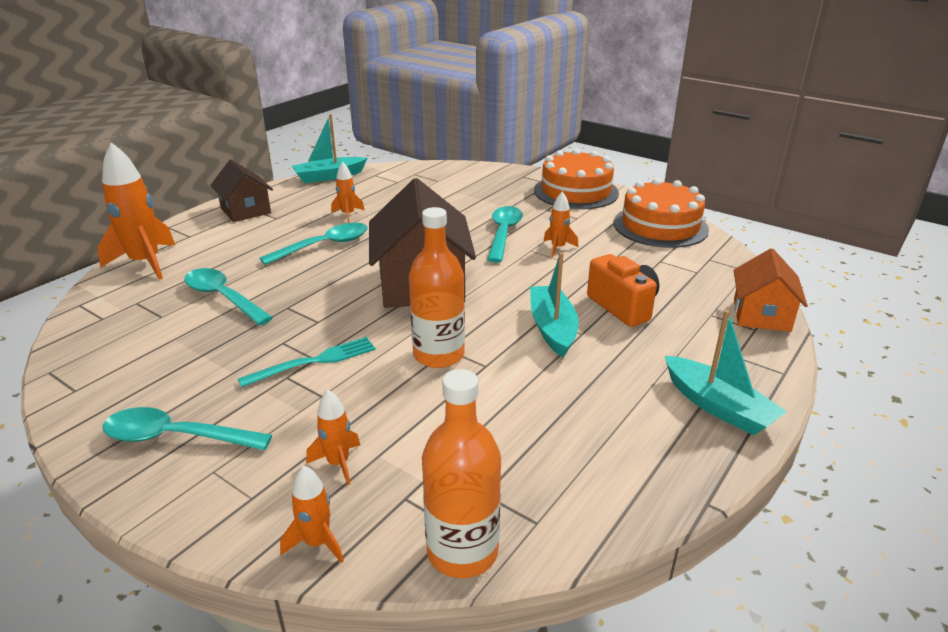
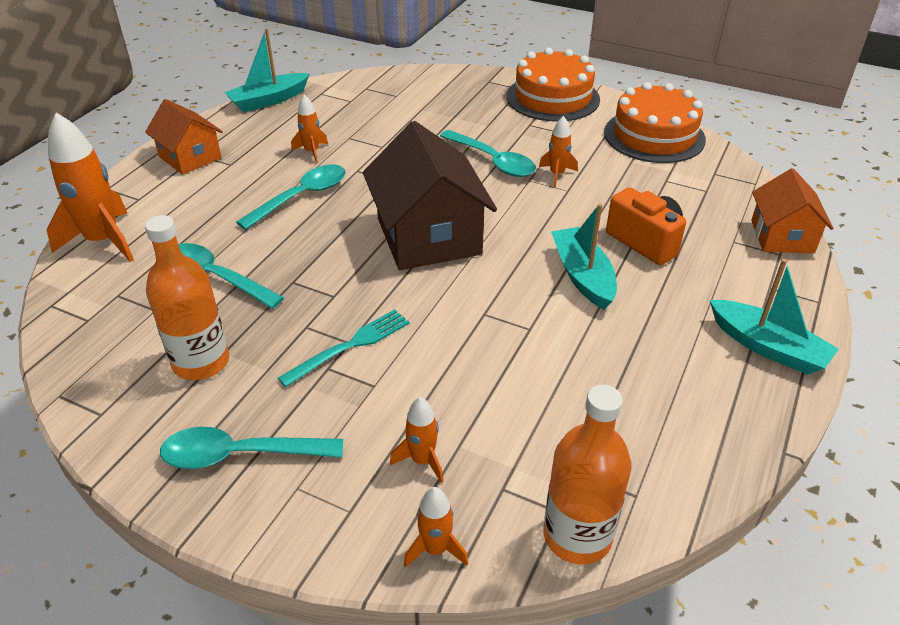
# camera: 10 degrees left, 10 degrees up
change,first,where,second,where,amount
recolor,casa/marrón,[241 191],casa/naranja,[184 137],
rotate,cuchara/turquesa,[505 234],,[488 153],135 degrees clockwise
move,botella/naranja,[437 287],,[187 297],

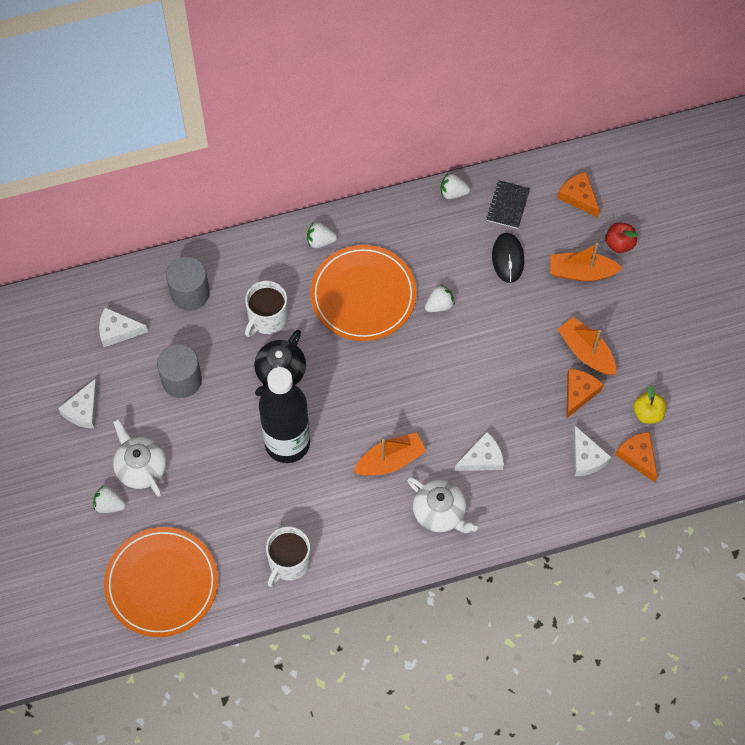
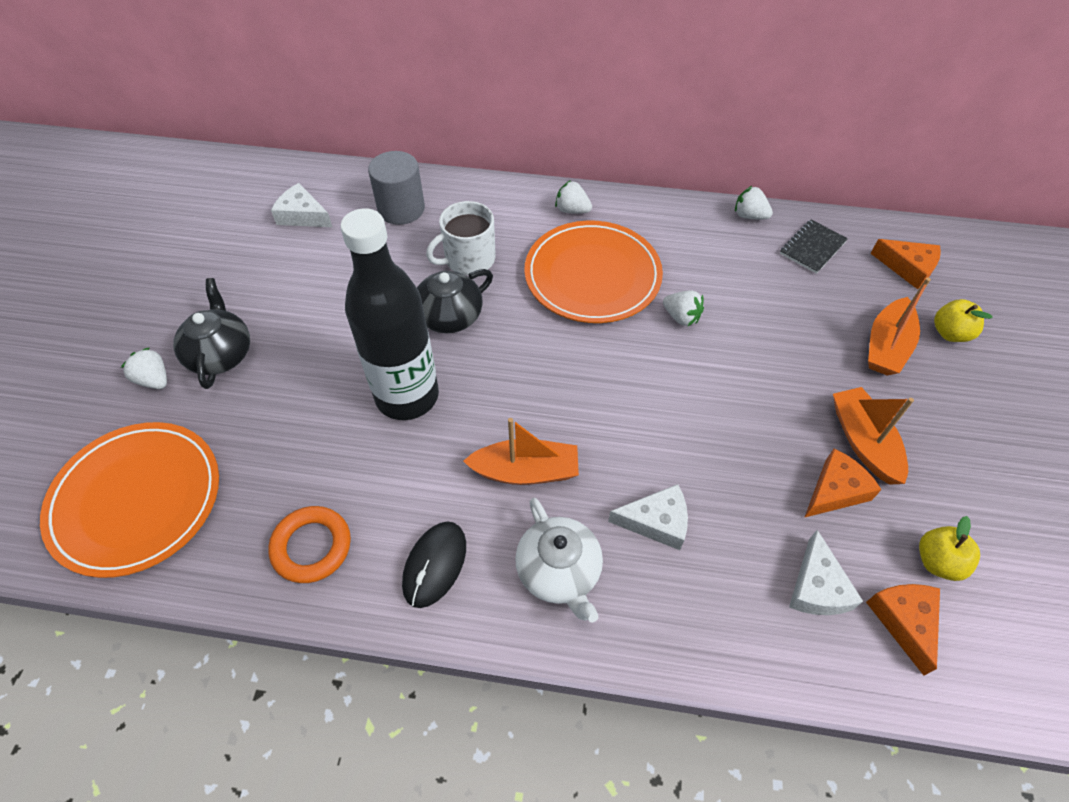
# camera: 25 degrees right, 10 degrees down
change,first,where,second,where,amount
rotate,queso/naranja,[578 194],,[905 264],135 degrees clockwise
recolor,manzana/rojo,[621 237],manzana/amarillo,[963 320],
move,ratón/negro,[508 258],,[434 565],
rotate,barco/naranja,[586 262],,[899 326],90 degrees counterclockwise
rotate,fresa/blanco,[440 298],,[683 308],45 degrees clockwise
delete,cilindro/gris,[179 371],,,
delete,queso/blanco,[78 403],,,
recolor,tetera/blanco,[139 458],tetera/negro,[211 333],
replace,taza/blanco,[288 557],anillo/naranja,[309 544],

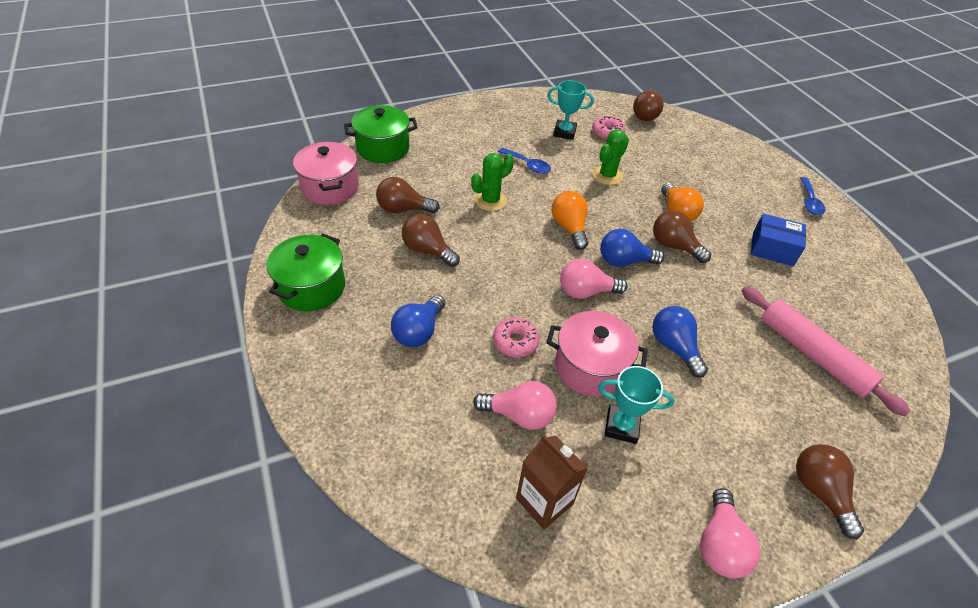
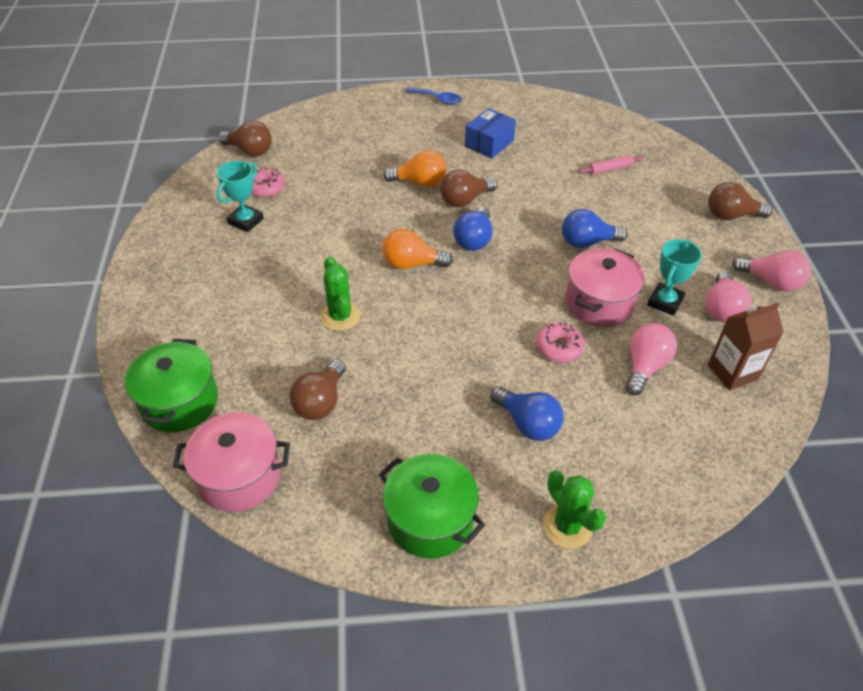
# camera: 70 degrees left, 0 degrees up
change,first,where,second,where,amount
move,cactus/verde,[611 157],,[574 509],
delete,cuchara/azul,[524 161],,,
delete,bombilla/marrón,[431 240],,,
move,bombilla/rosa,[594 279],,[728 297],
resize,rodillo/rosa,[826 351],,[611 165],x0.46

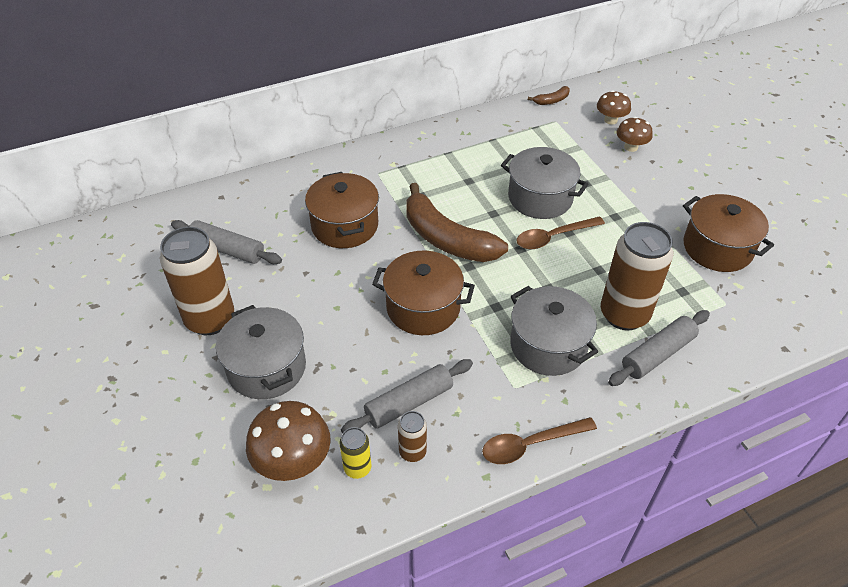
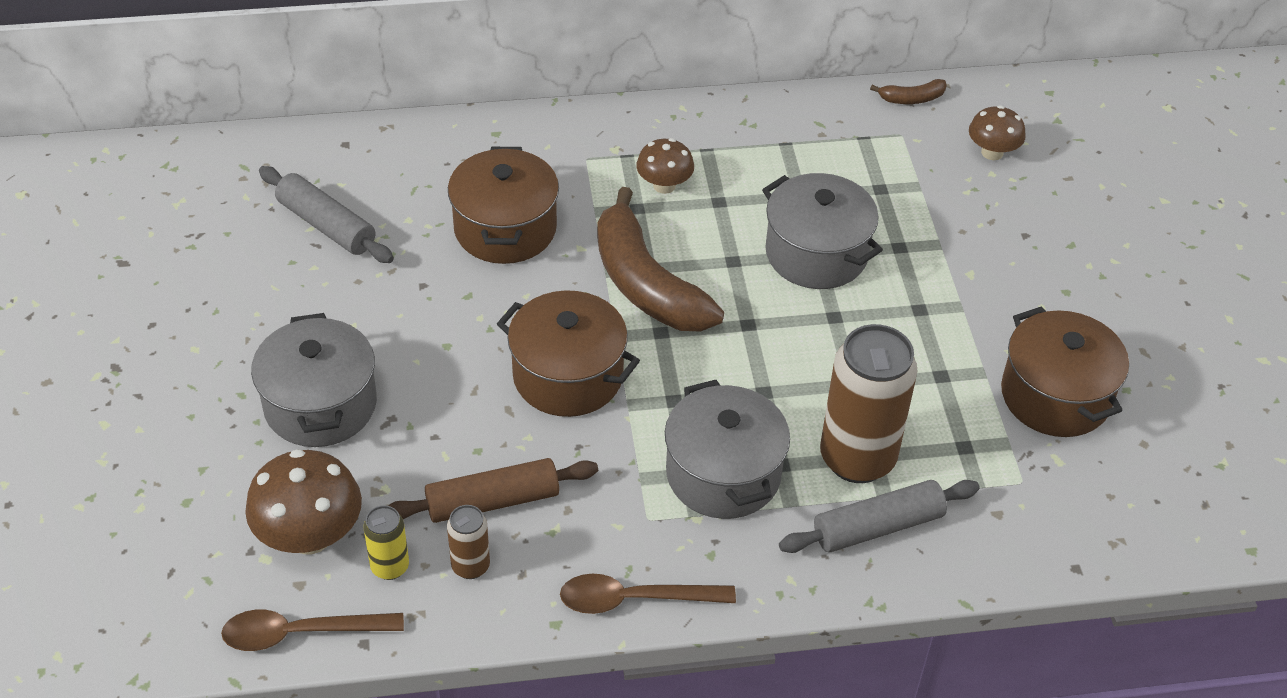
# camera: 15 degrees right, 0 degrees up
change,first,where,second,where,amount
move,seta/marrón,[635 134],,[665 166],
move,cuchara/marrón,[560 232],,[312 630],
delete,lata/marrón,[197 281],,,
recolor,rodillo/gris,[407 396],rodillo/marrón,[493 490],

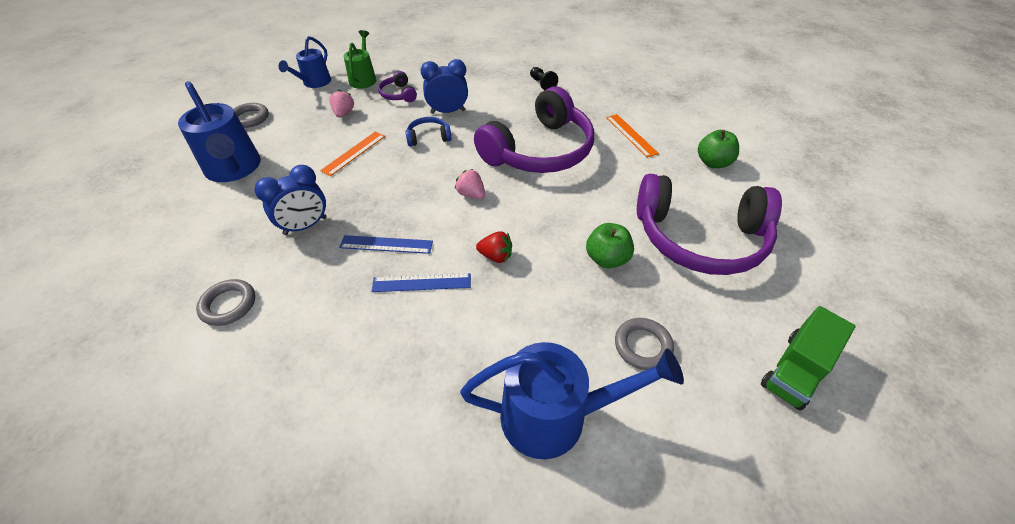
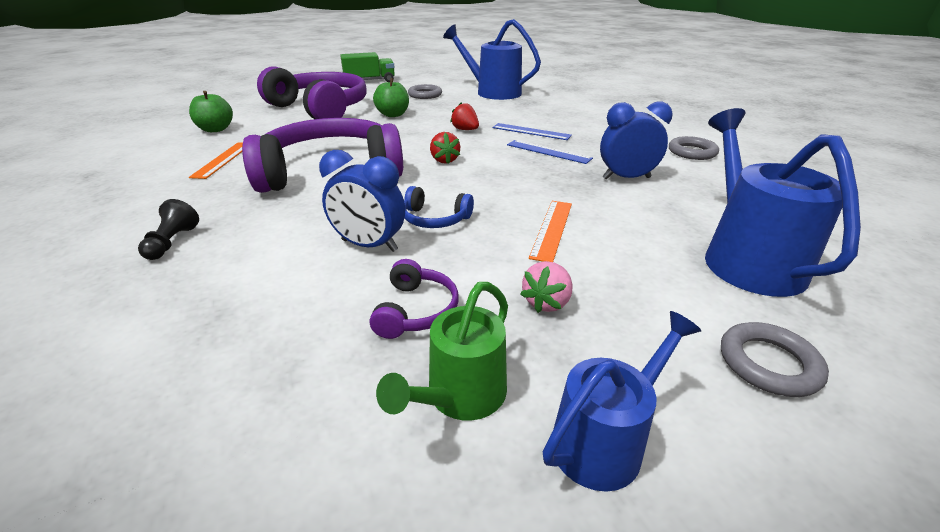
# camera: 150 degrees left, 15 degrees down
change,first,where,second,where,amount
rotate,regla/naranja,[352 154],,[550 231],45 degrees counterclockwise
recolor,fresa/rosa,[470 184],fresa/rojo,[445 148],

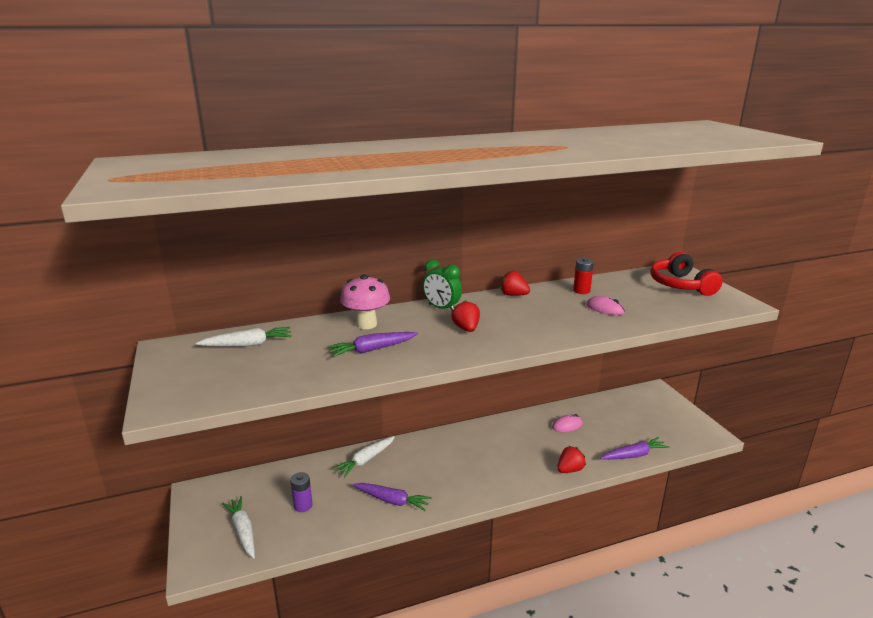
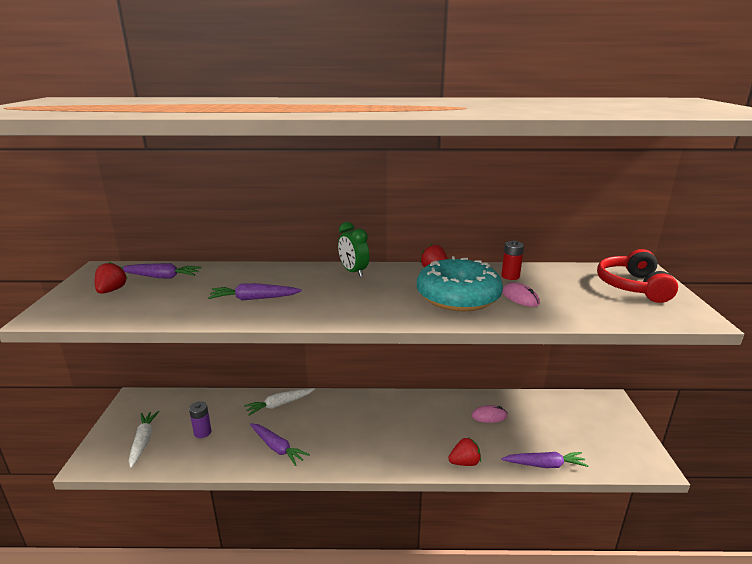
# camera: 20 degrees right, 0 degrees up
change,first,where,second,where,amount
delete,seta/rosa,[365 301],,,
move,fresa/rojo,[465 316],,[111 278],
recolor,zanahoria/blanco,[244 337],zanahoria/morado,[162 271],
insert,,,rosquilla/turquesa,[460 284],

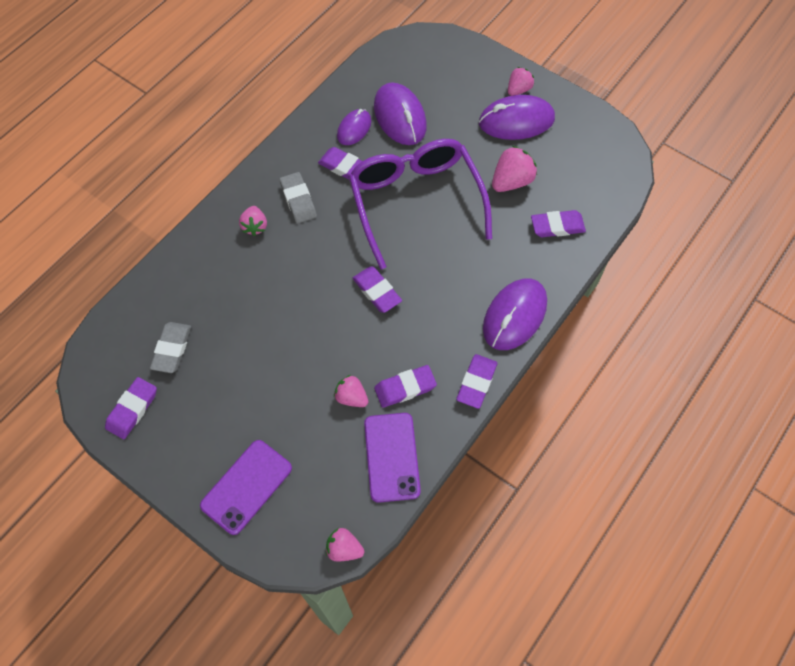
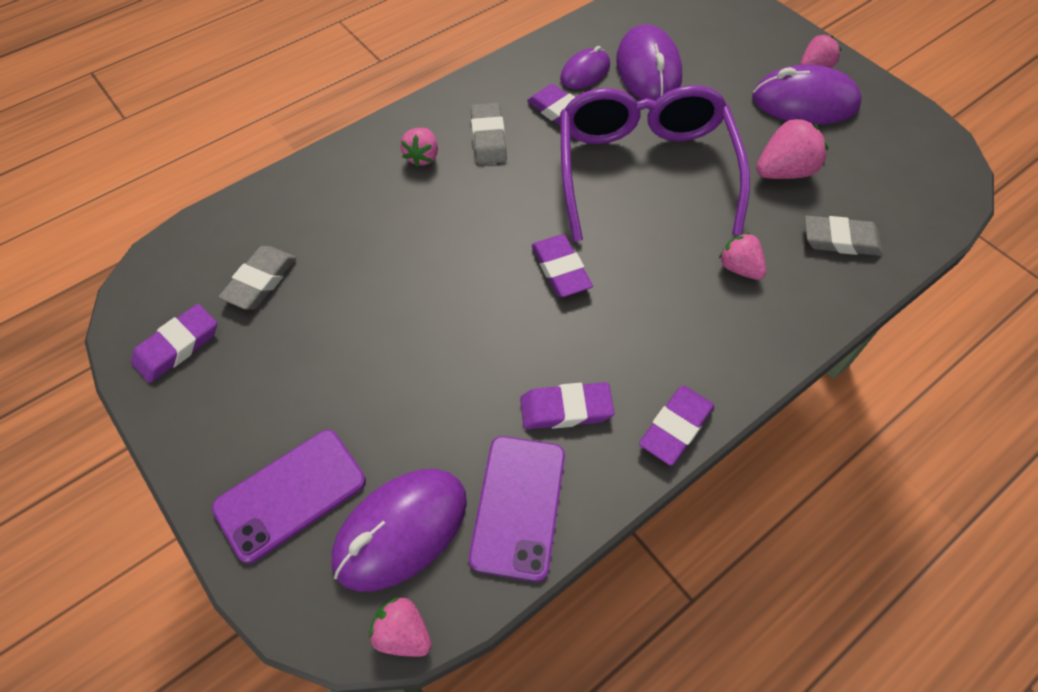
# camera: 15 degrees right, 5 degrees down
change,first,where,second,where,amount
recolor,goma de borrar/morado,[558 223],goma de borrar/gris,[844 236],
move,ratón/morado,[515 314],,[399 530],
move,fresa/rosa,[351 391],,[742 256],

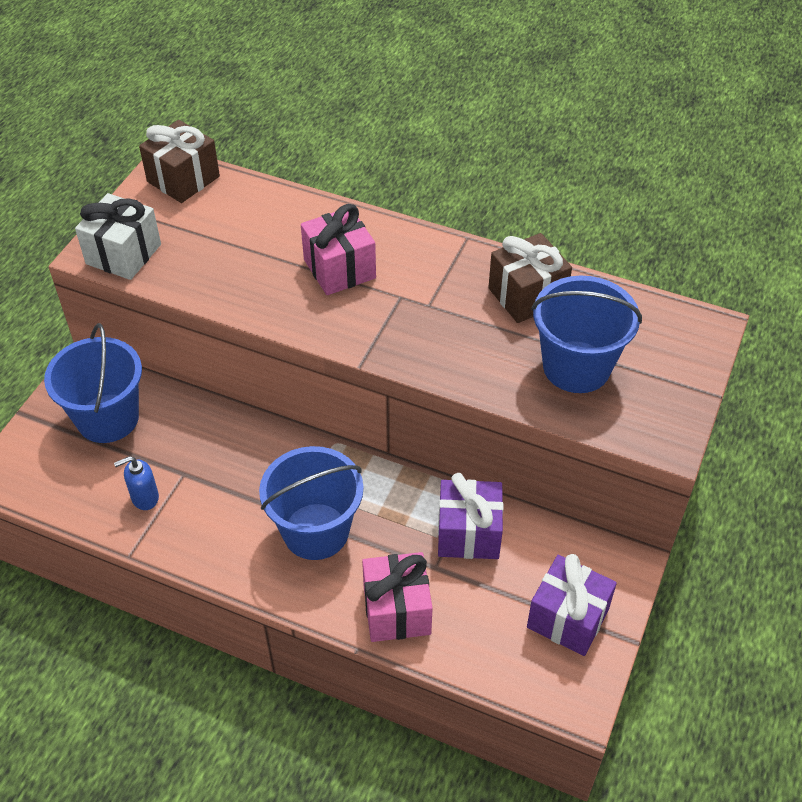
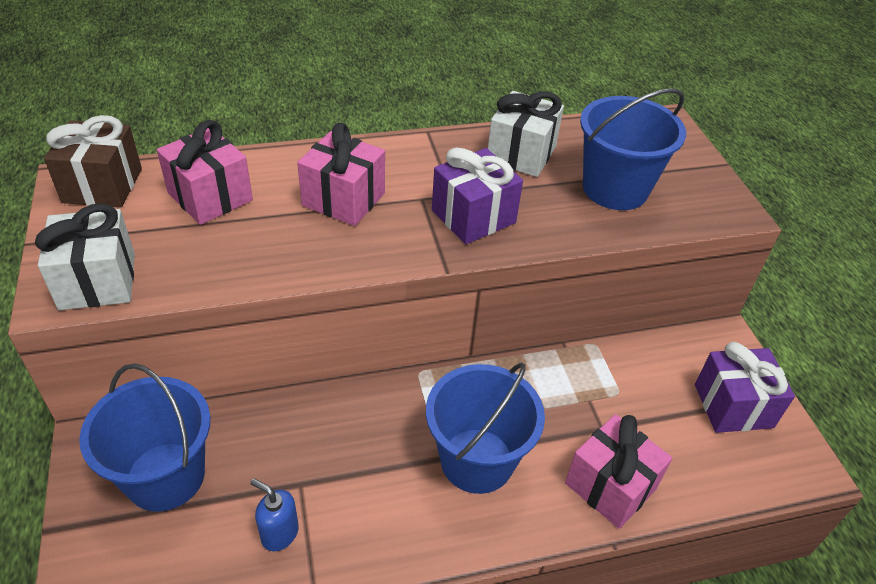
# camera: 40 degrees left, 5 degrees down
change,first,where,second,where,amount
recolor,regalo/marrón,[530 278],regalo/blanco,[526 134],
rotate,dispensador de jabón/azul,[136 483],,[274 515],90 degrees clockwise
move,regalo/morado,[470 516],,[477 196],
insert,,,regalo/rosa,[205 172],

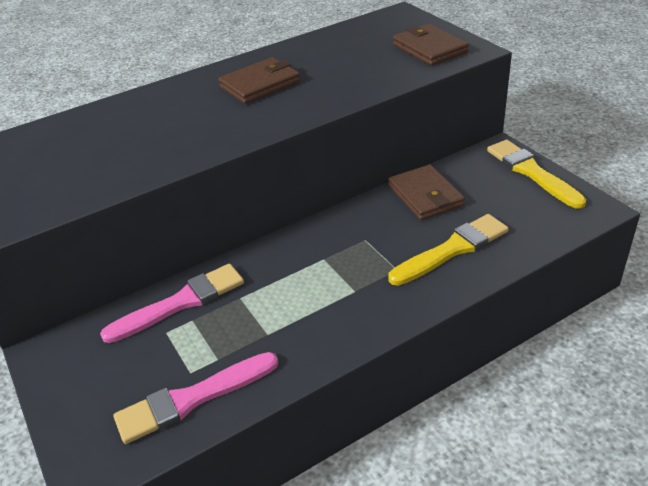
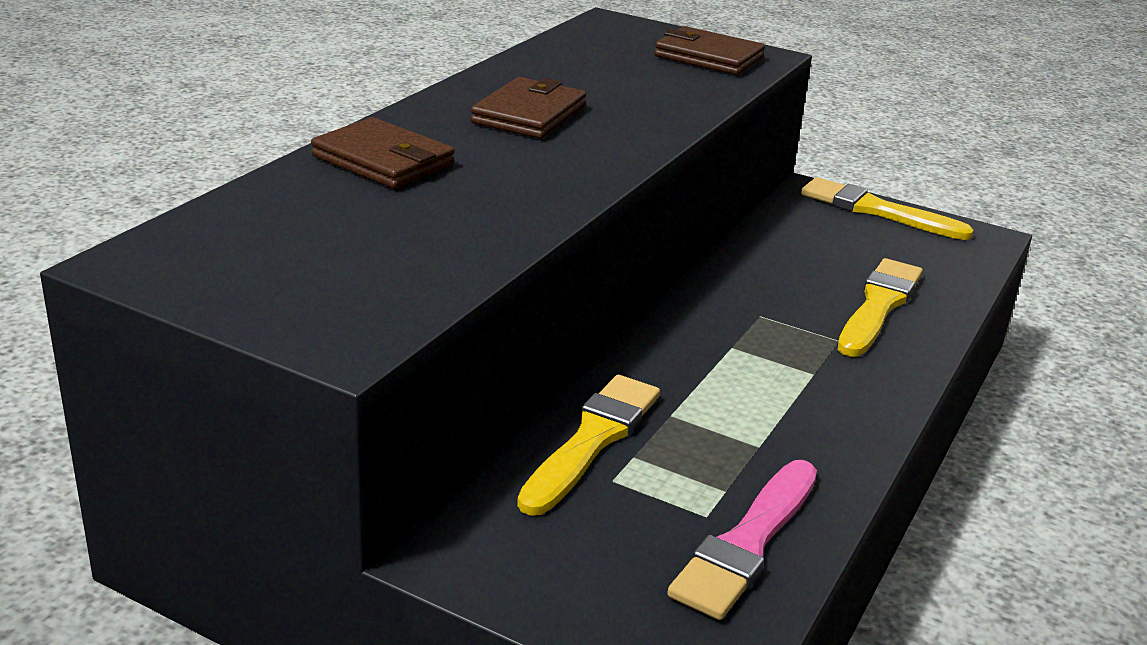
# camera: 35 degrees left, 10 degrees down
change,first,where,second,where,amount
move,cartera/marrón,[426 192],,[383 153],
recolor,pincel/rosa,[172 303],pincel/amarillo,[588 445],

